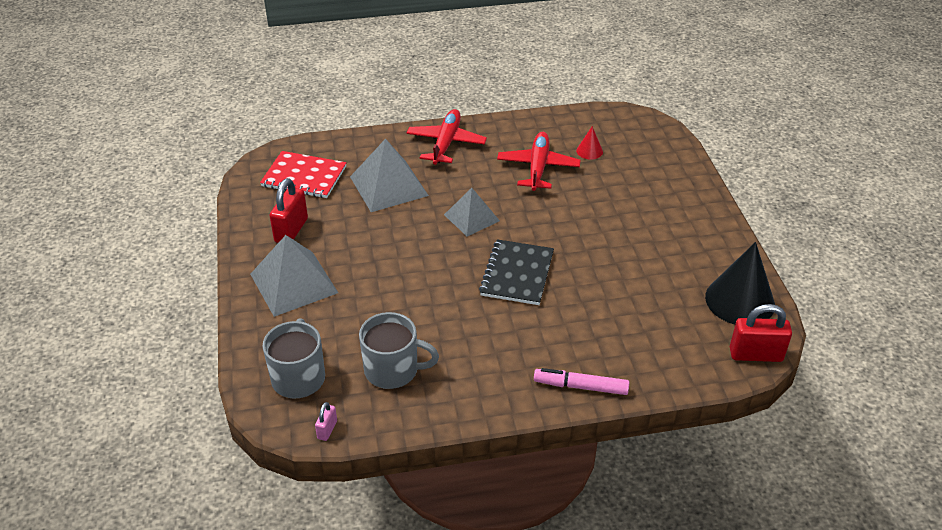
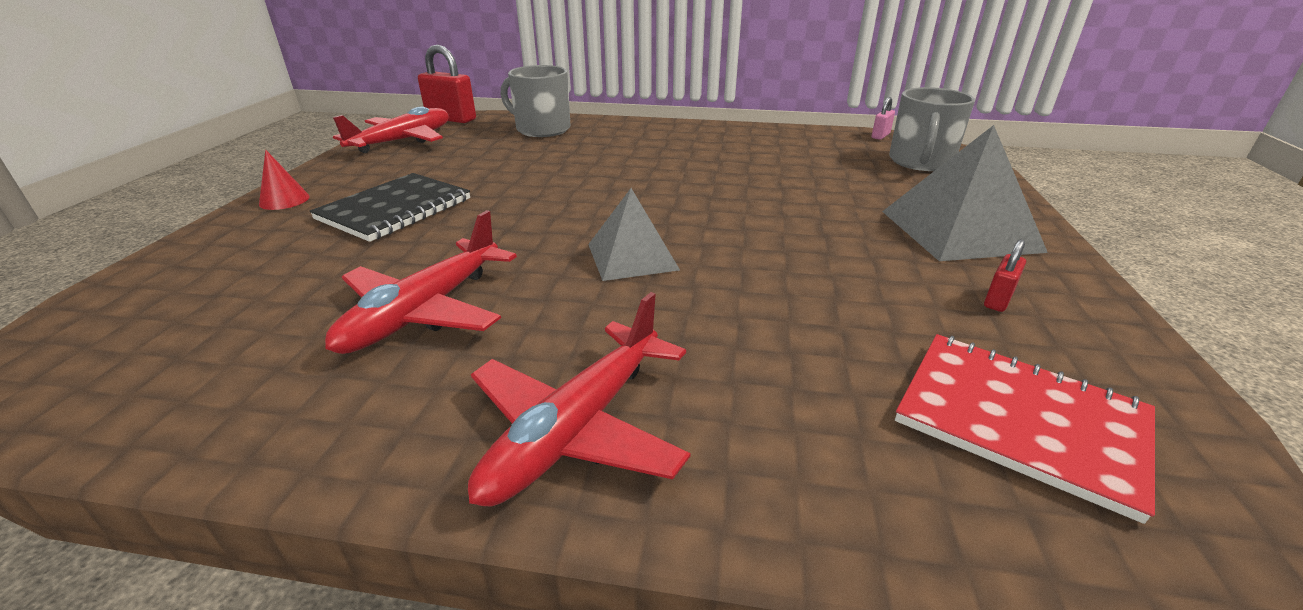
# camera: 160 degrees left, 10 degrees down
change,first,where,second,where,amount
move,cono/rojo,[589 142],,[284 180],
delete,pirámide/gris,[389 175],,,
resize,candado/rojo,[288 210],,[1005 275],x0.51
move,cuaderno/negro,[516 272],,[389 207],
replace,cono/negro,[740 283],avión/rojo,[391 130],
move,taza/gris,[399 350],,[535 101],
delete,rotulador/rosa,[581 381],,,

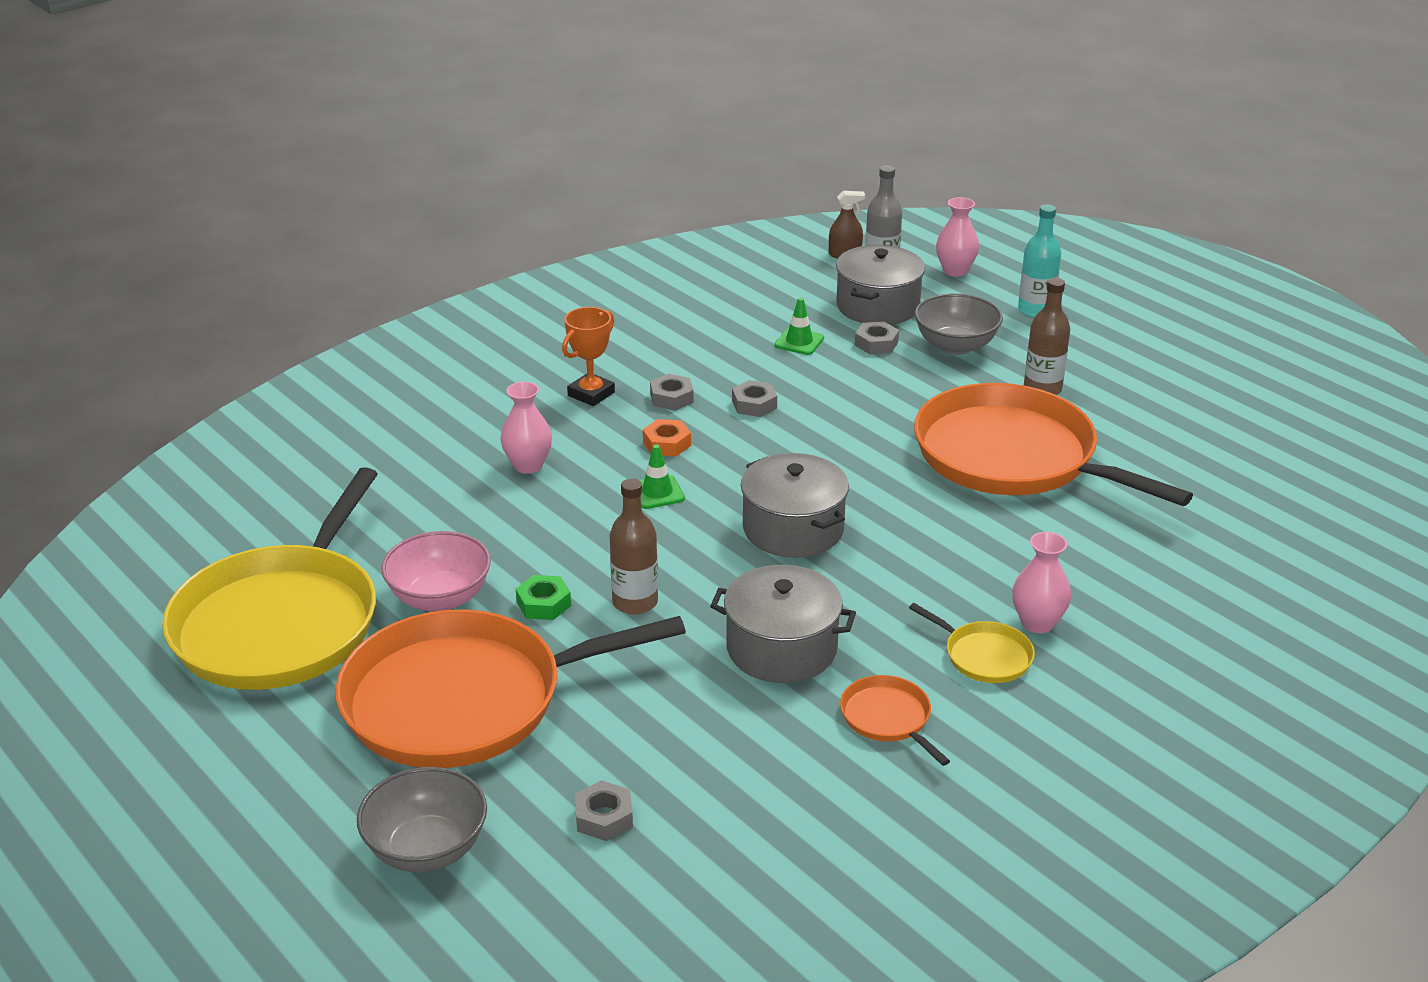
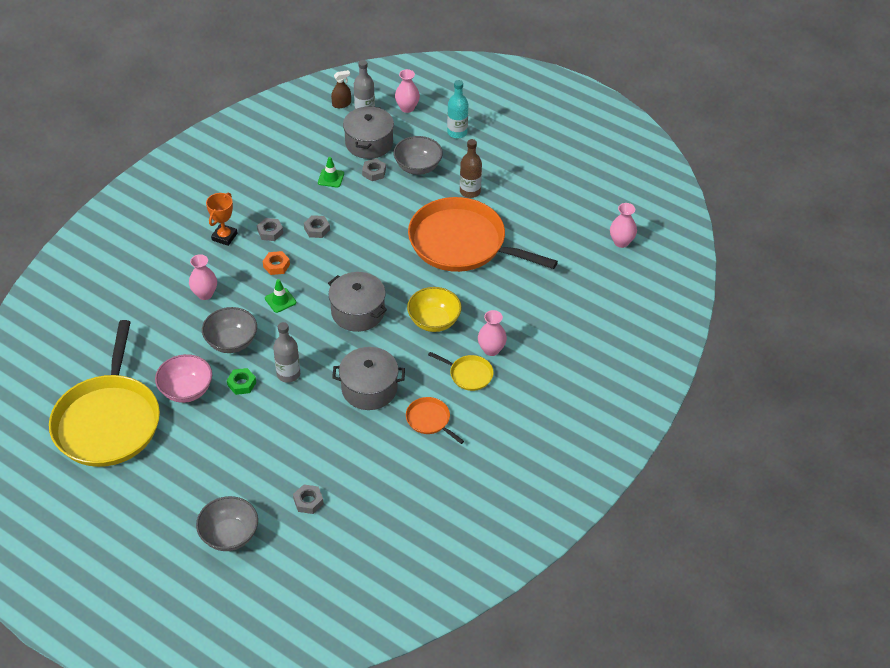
# camera: 15 degrees left, 15 degrees up
change,first,where,second,where,amount
recolor,botella/marrón,[634 546],botella/gris,[286 352],
delete,sartén/naranja,[510 688],,,
insert,,,florero/rosa,[623 225],
insert,,,cuenco/amarillo,[434 309],
insert,,,cuenco/gris,[229 330],

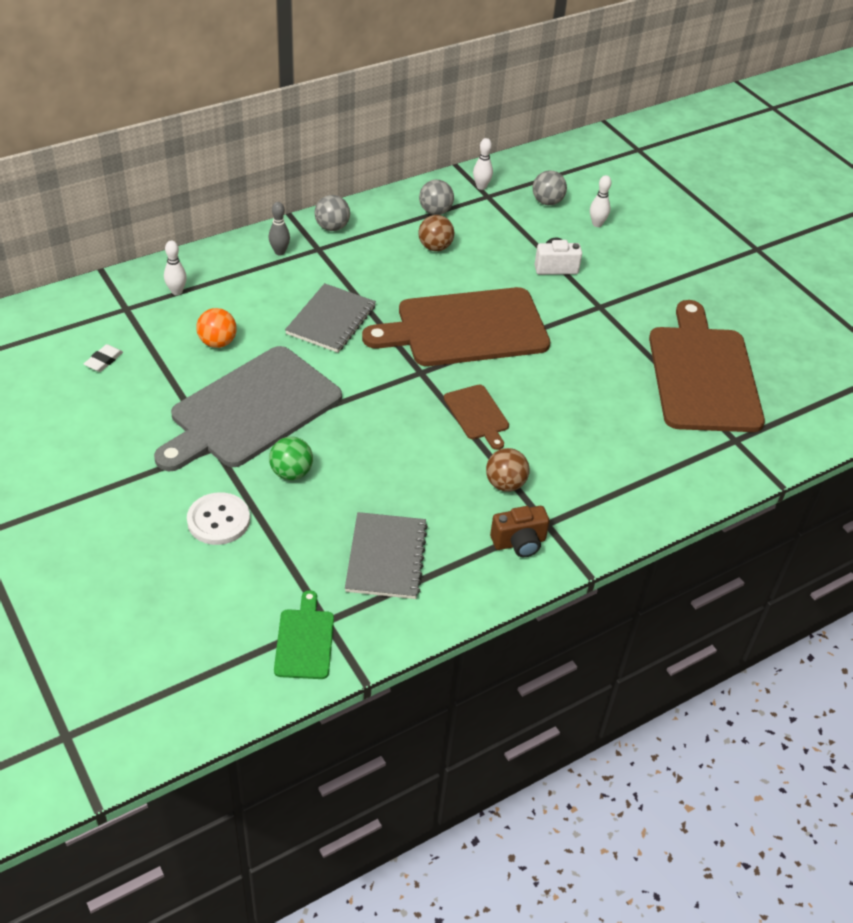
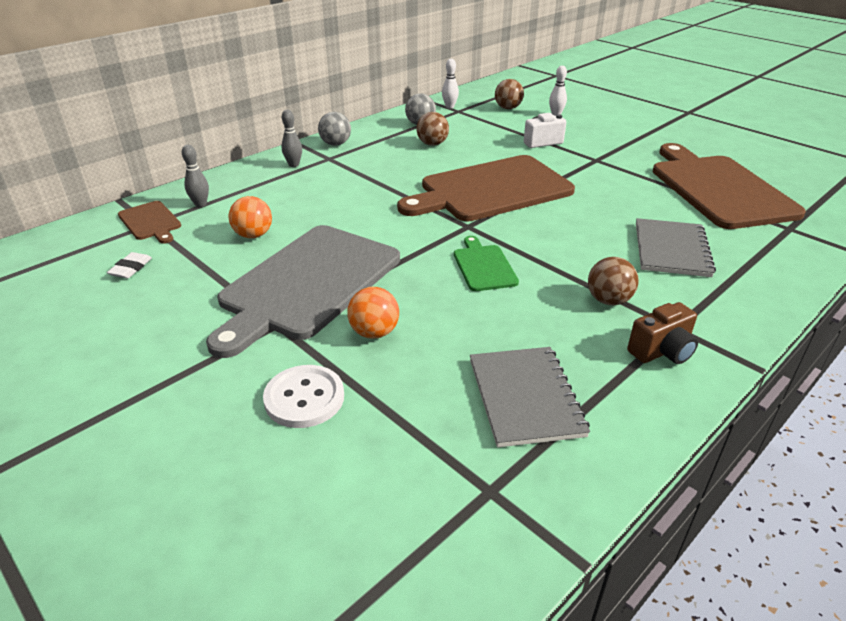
# camera: 10 degrees left, 10 degrees down
change,first,where,second,where,amount
recolor,pelota/gris,[550 187],pelota/marrón,[509 94],
recolor,bolo/blanco,[175 268],bolo/gris,[195 176],
move,cuaderno/gris,[330 318],,[676 247],
move,tabla de cortar/marrón,[476 417],,[149 222],
recolor,pelota/verde,[291 458],pelota/naranja,[373 313],
move,tabla de cortar/verde,[304 634],,[486 263],

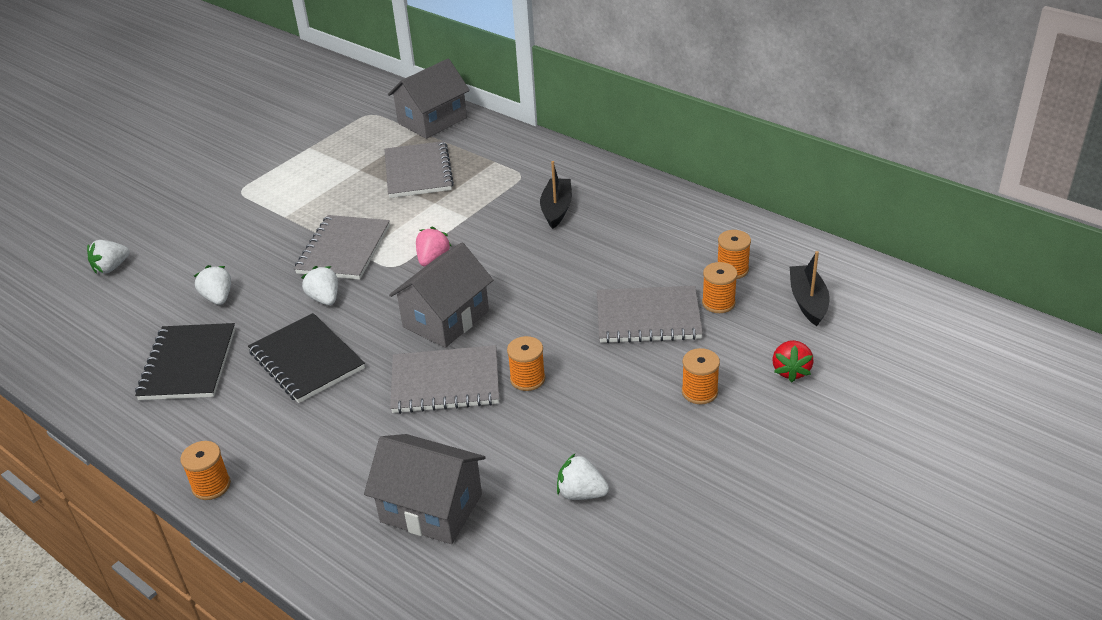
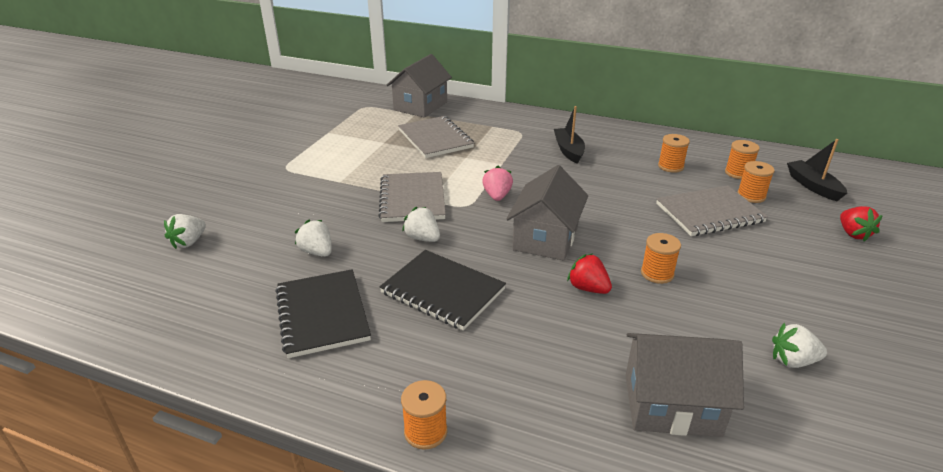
# camera: 20 degrees left, 5 degrees down
change,first,where,second,where,amount
replace,cuaderno/gris,[444 379],fresa/rojo,[589 274],
move,carrete/naranja,[701 376],,[674 153],

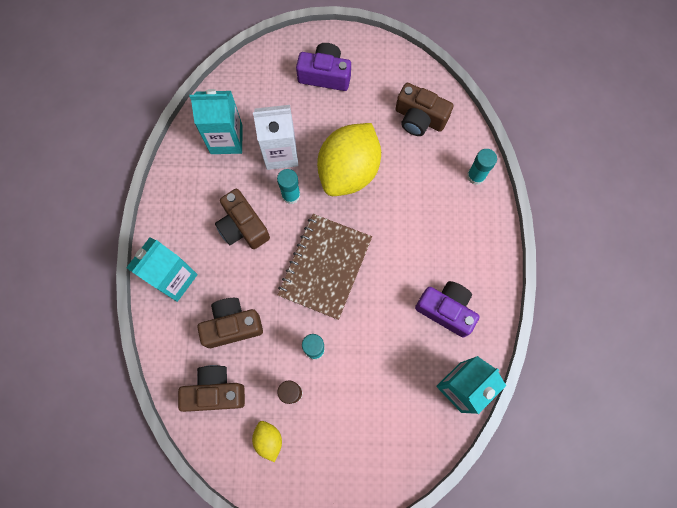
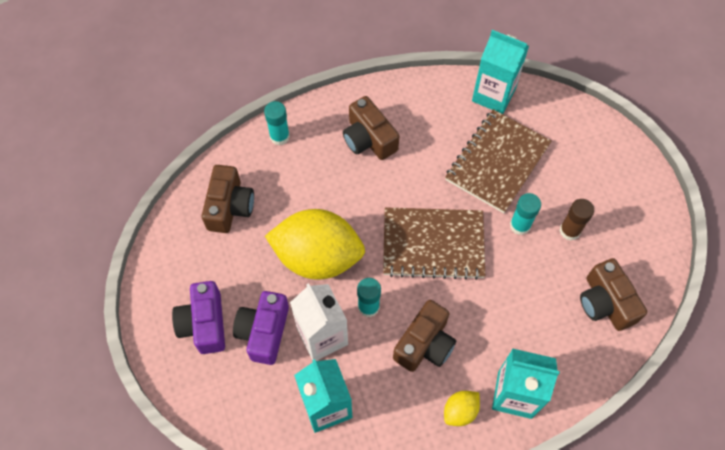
# camera: 110 degrees left, 10 degrees down
change,first,where,second,where,amount
move,cámara/morado,[447 309],,[261 328],
move,cámara/marrón,[230 323],,[371 128],
move,limón/amarillo,[267 441],,[462 408],
insert,,,cuaderno/marrón,[498 161],

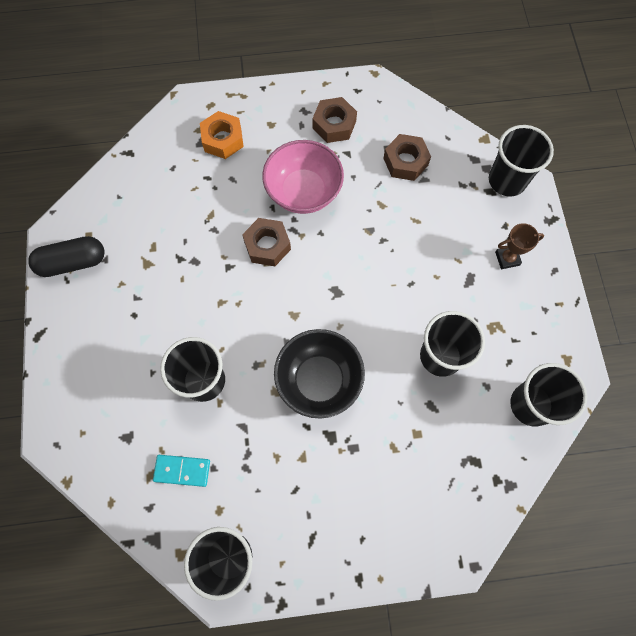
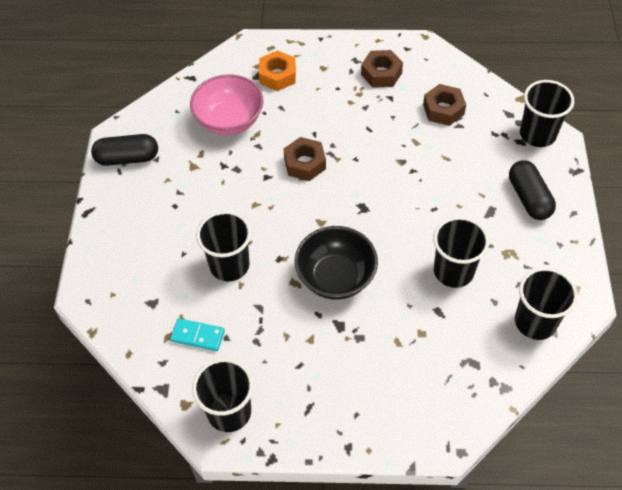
# camera: 10 degrees right, 15 degrees down
change,first,where,second,where,amount
move,cuenco/rosa,[303 177],,[227 105],
replace,trofeo/marrón,[519 246],cápsula/negro,[532 190],

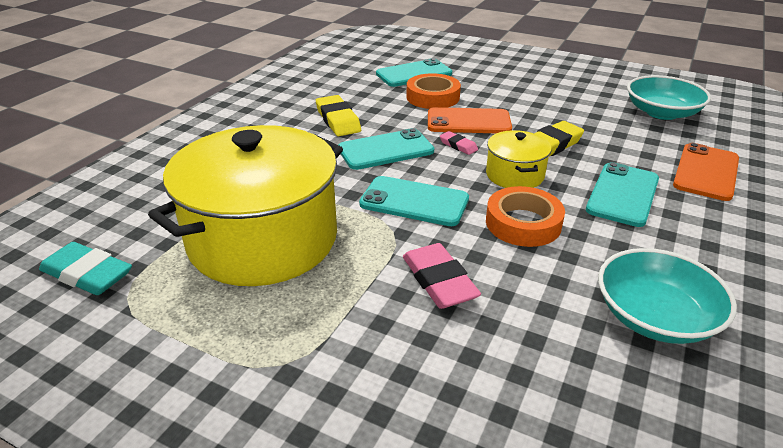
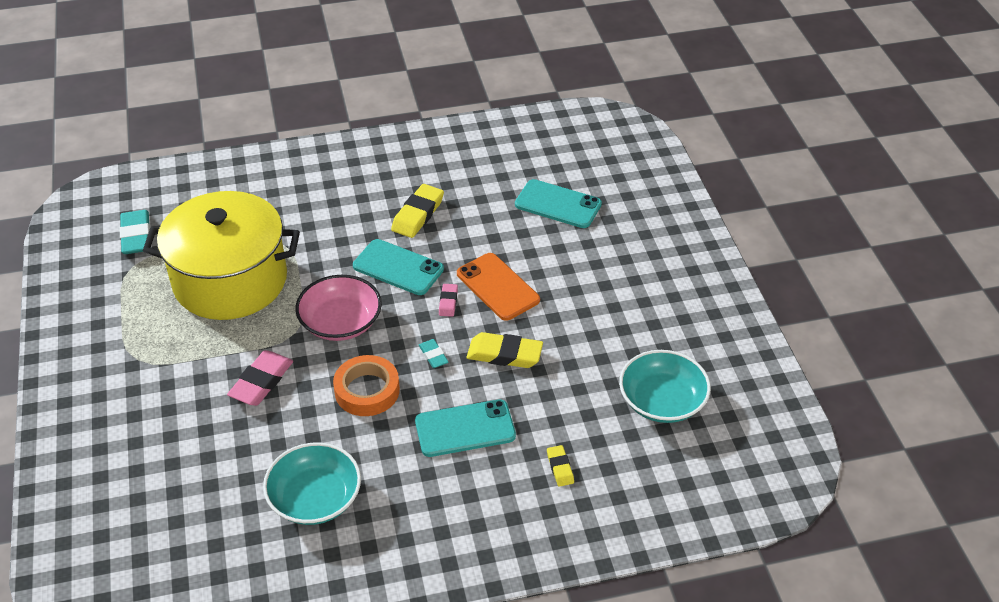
# camera: 50 degrees right, 10 degrees up
change,first,where,second,where,amount
delete,cinta adhesiva/naranja,[433 91],,,
replace,olla/amarillo,[518 159],goma de borrar/turquesa,[434 353],
replace,móvil/naranja,[706 172],goma de borrar/amarillo,[560 466],
replace,móvil/turquesa,[414 201],cuenco/rosa,[338 308],

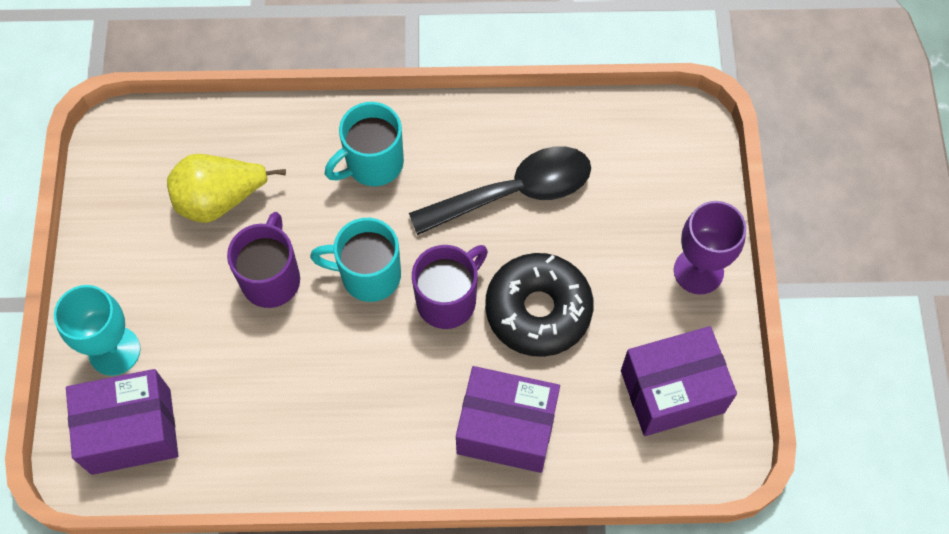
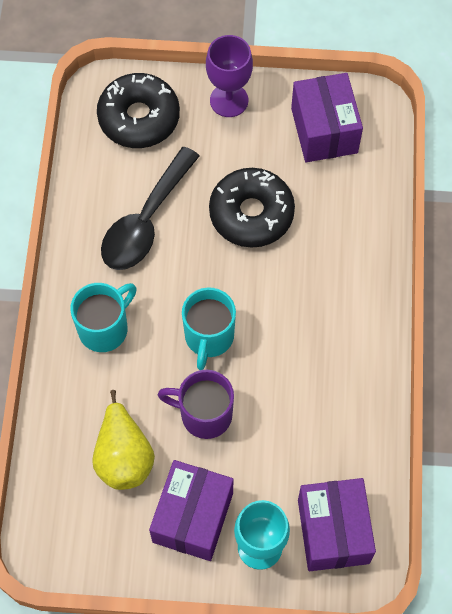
# camera: 85 degrees left, 0 degrees up
change,first,where,second,where,amount
rotate,taza/turquesa,[364 144],,[103 317],105 degrees counterclockwise
rotate,cuchara/negro,[500 190],,[150 208],135 degrees counterclockwise
delete,taza/morado,[450 287],,,
move,caja/morado,[508 419],,[191 510],
insert,,,rosquilla/negro,[138 110],

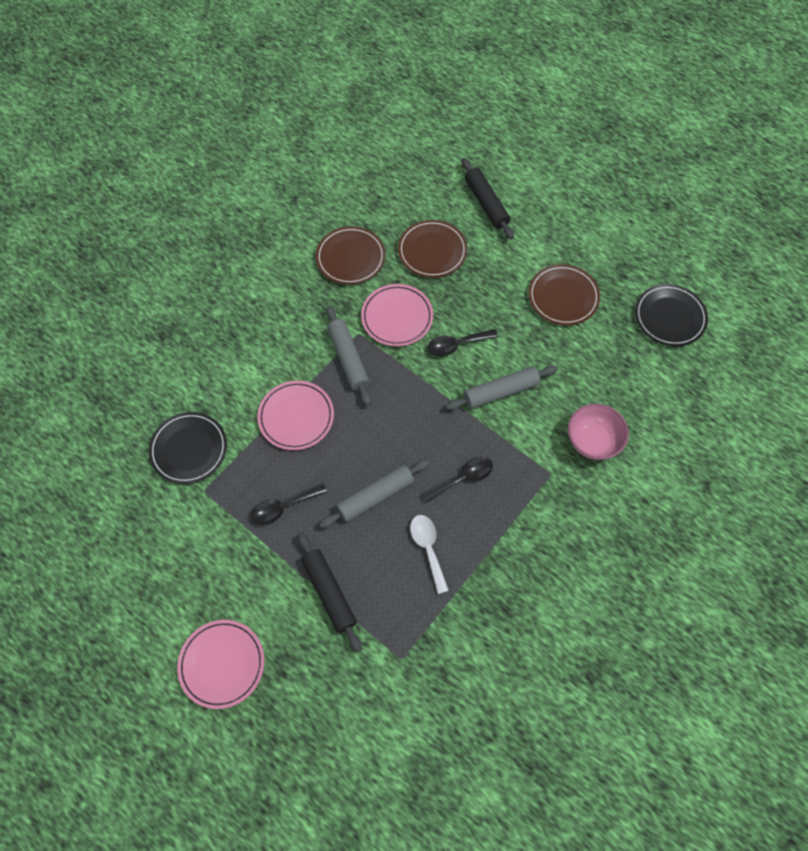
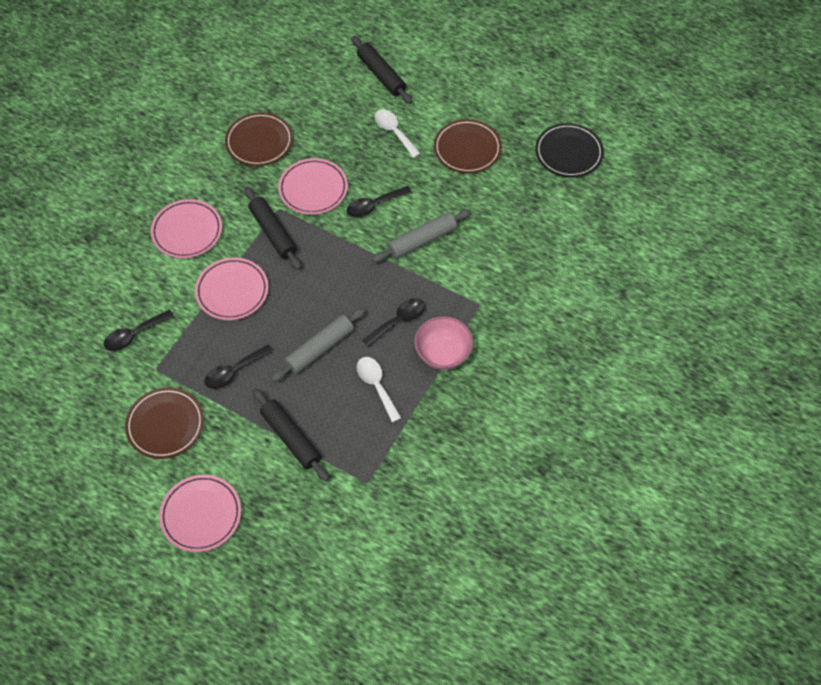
# camera: 10 degrees left, 5 degrees down
change,first,where,second,where,amount
move,plato/marrón,[432 249],,[164 423],
recolor,rodillo/gris,[348 356],rodillo/negro,[273 228],
move,cuenco/rosa,[598 432],,[443 343],
replace,plato/negro,[188 448],cuchara/negro,[139 330],
insert,,,cuchara/blanco,[397 134],
insert,,,plato/rosa,[186 228],

